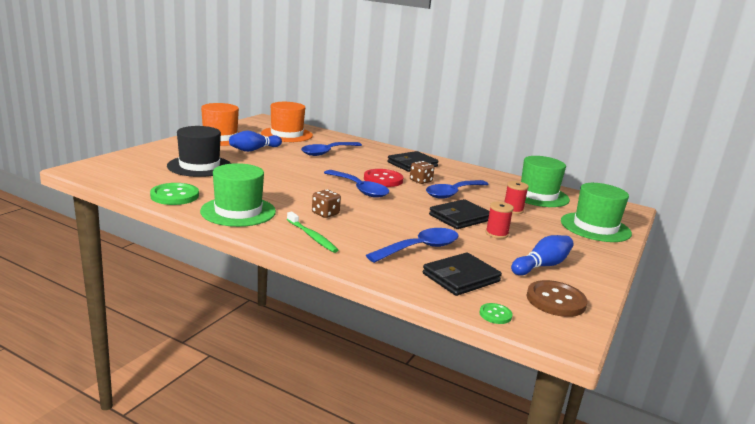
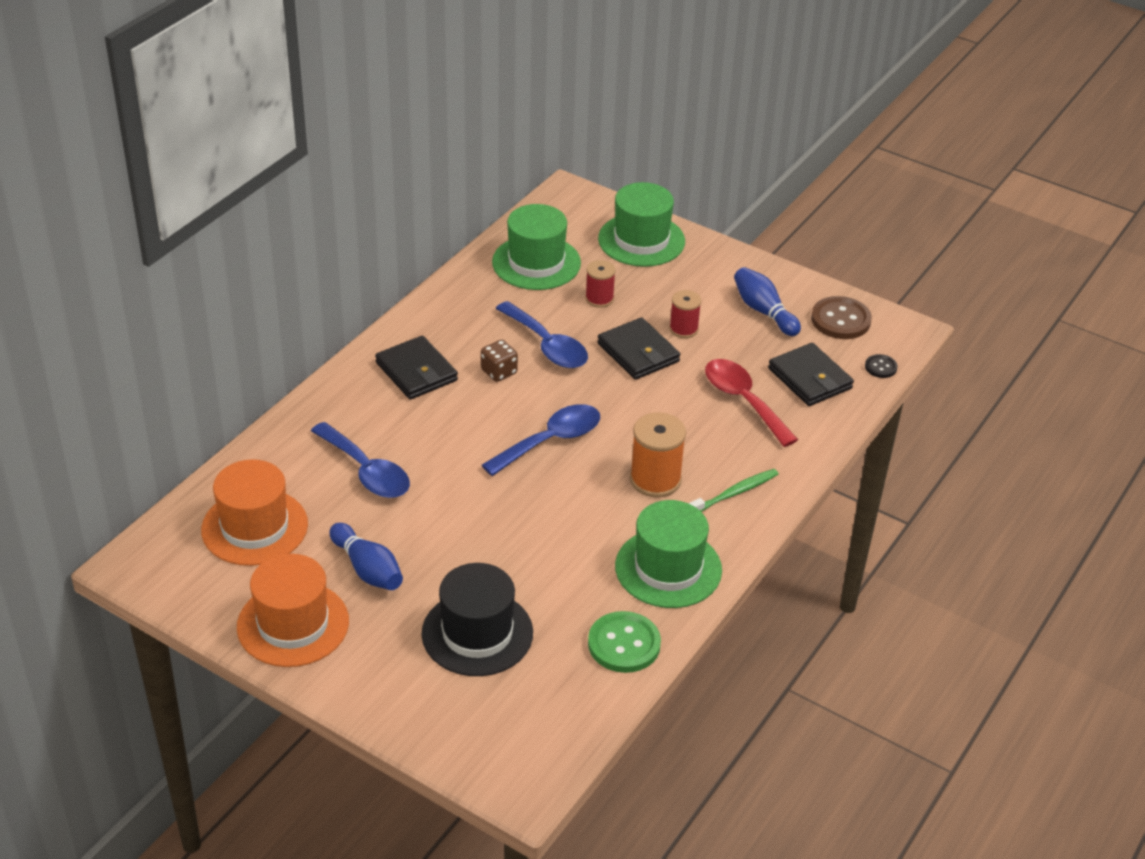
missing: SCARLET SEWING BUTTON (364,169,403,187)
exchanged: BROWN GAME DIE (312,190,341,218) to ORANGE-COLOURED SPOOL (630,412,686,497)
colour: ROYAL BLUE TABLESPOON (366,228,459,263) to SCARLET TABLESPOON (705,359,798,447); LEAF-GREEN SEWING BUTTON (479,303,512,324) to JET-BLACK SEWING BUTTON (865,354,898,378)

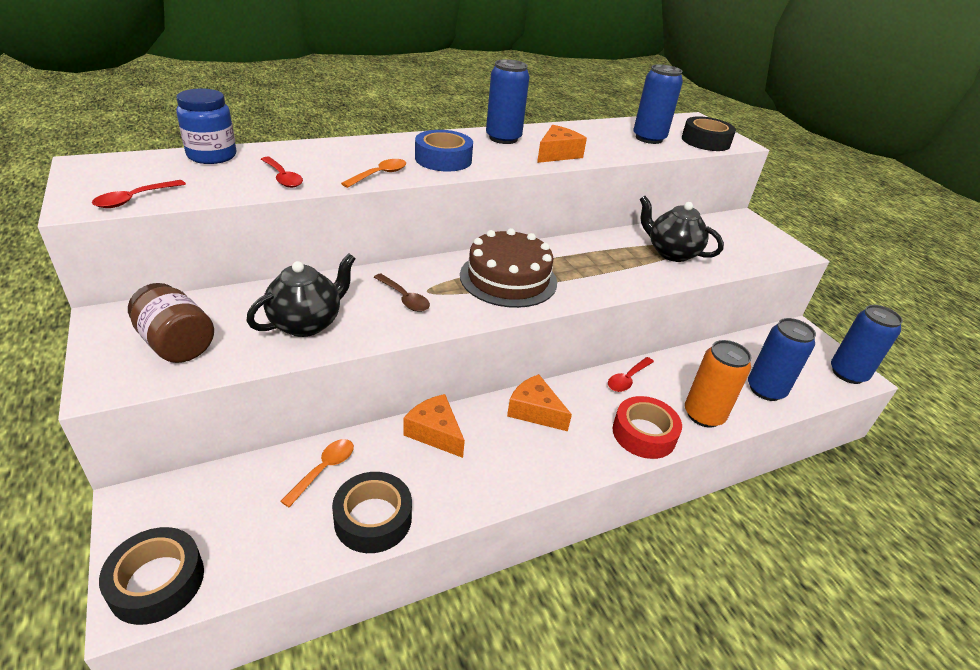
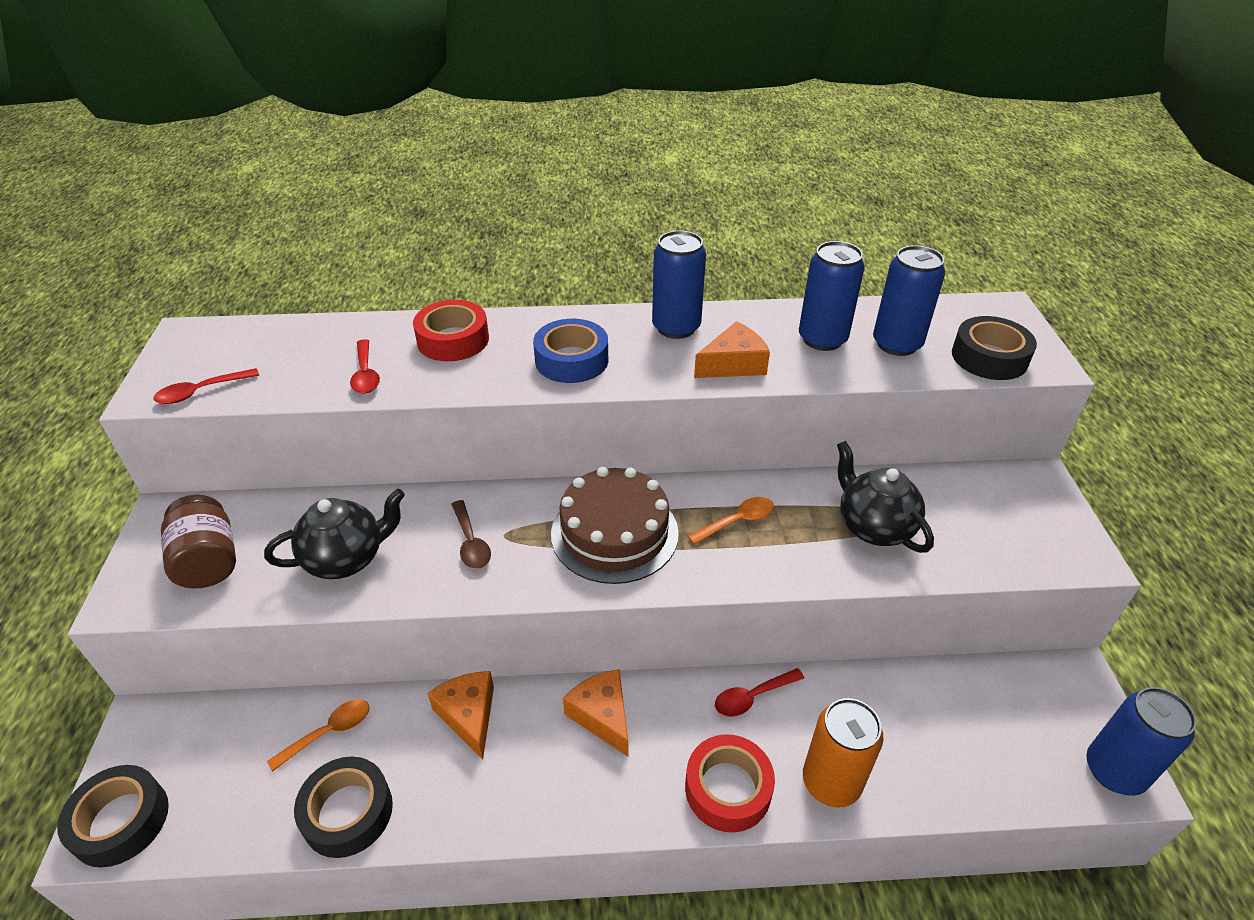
missing: ROYAL BLUE JAM JAR (176,89,237,164)
appeared: SCARLET STICKY TAPE (413,300,489,361)
relocated: ORANGE-COLOURED TABLESPOON (341,159,406,188) to (688,497,774,545); ROYAL BLUE TIN (748,318,816,401) to (799,241,865,351)

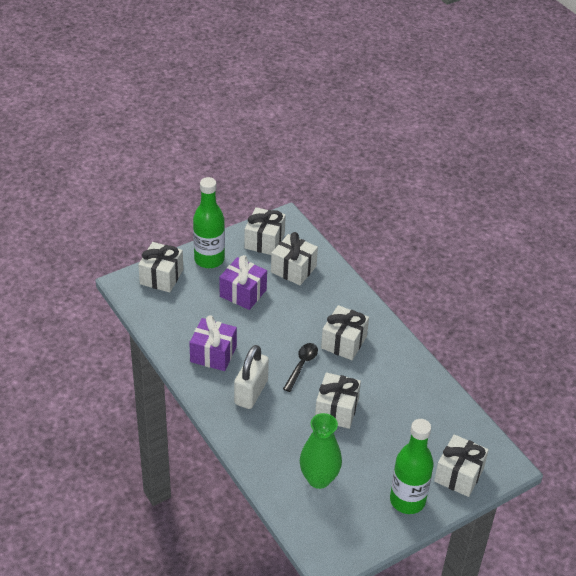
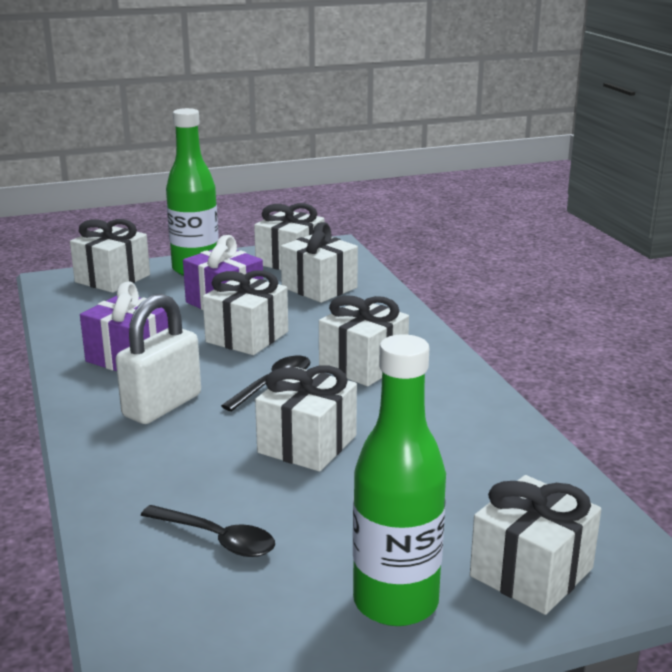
appeared: PURE WHITE PRESENT (203,270,288,355)
exchanged: LEAF-GREEN TALL VASE (300,413,342,489) to JET-BLACK TABLESPOON (141,505,275,557)

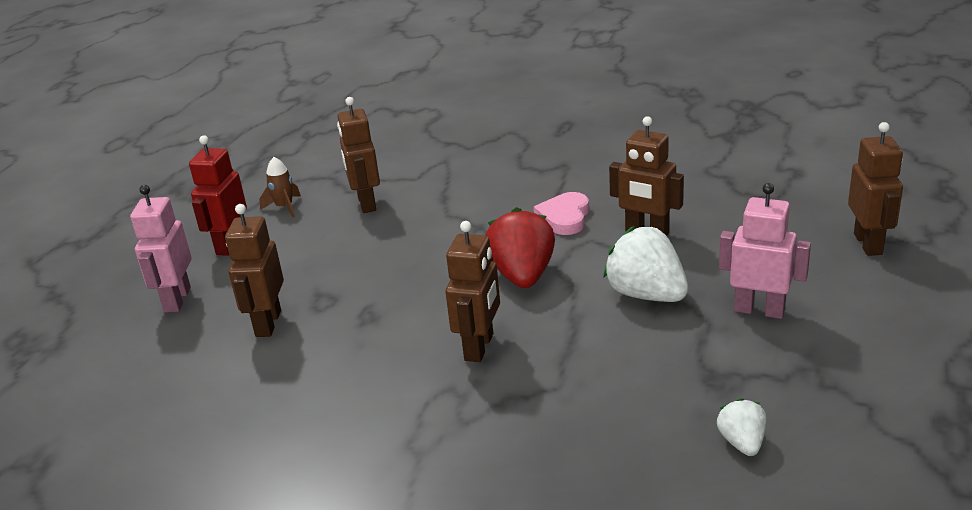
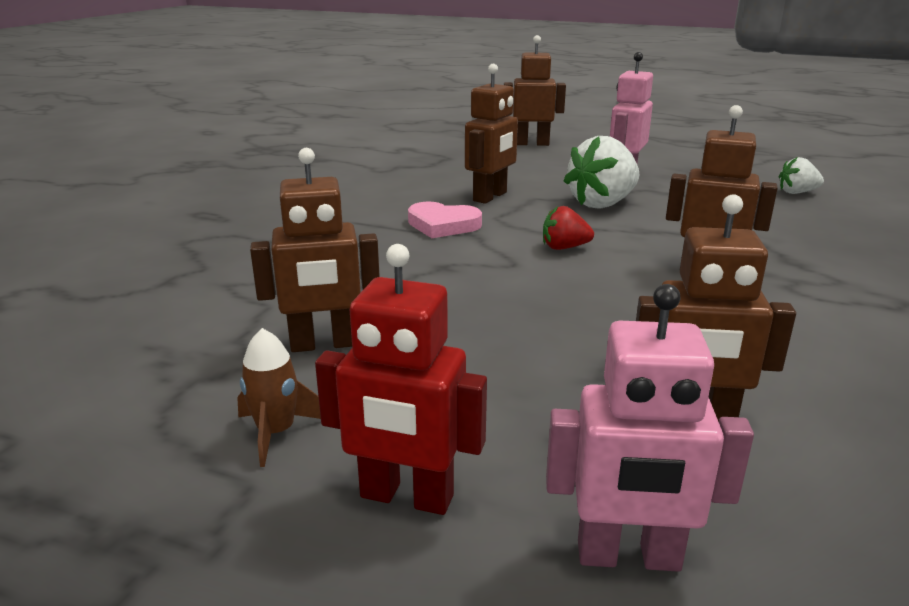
size: SCARLET TOY STRAWBERRY (485,207,555,288) = (543,206,594,250) x0.54

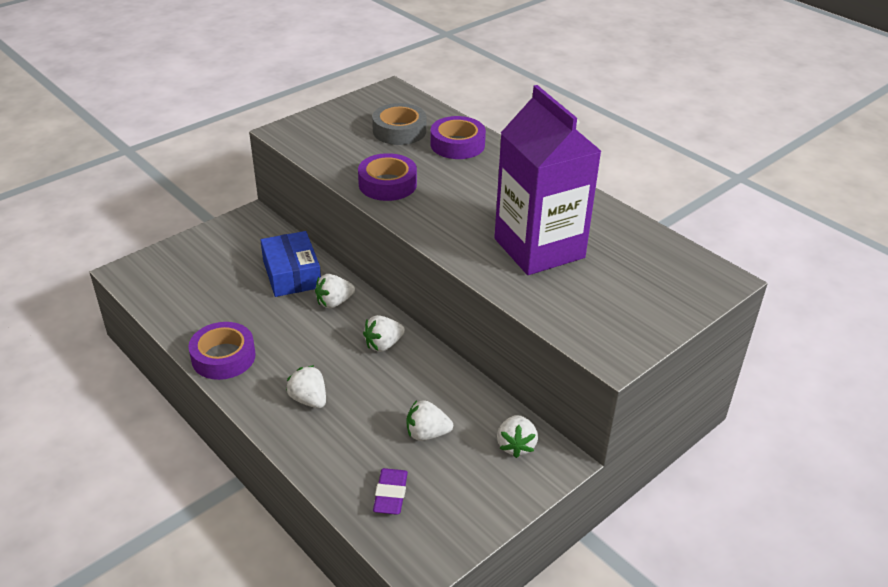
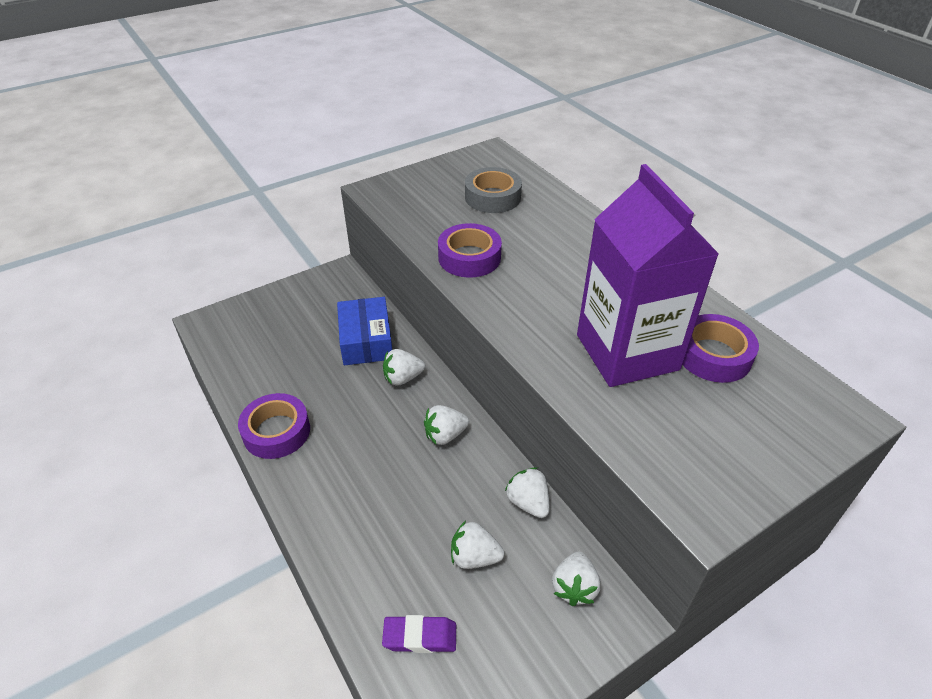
relocated: PURE WHITE TOY STRAWBERRY (286,365,326,408) to (505,467,550,518); VIOLET STICKY TAPE (430,116,486,159) to (682,314,759,383)
spun: VIOLET ERASER (373,468,408,515) = (382,615,456,653) 75 degrees clockwise

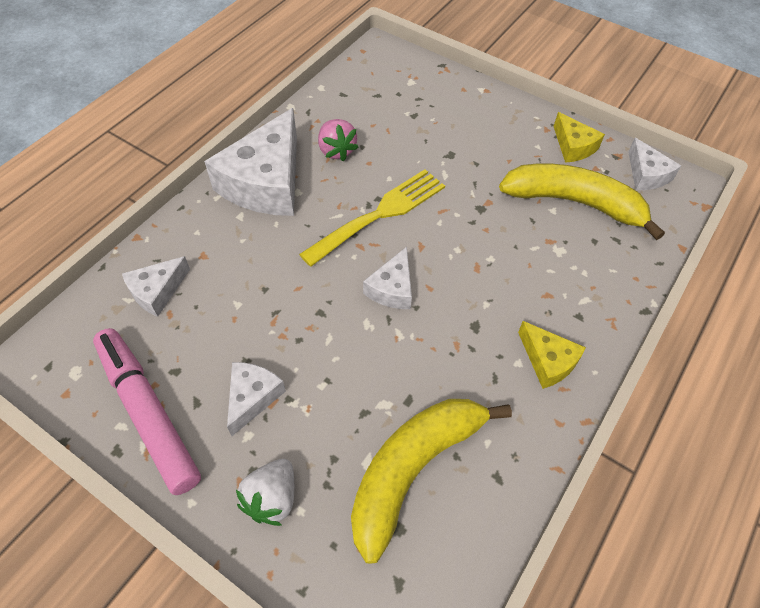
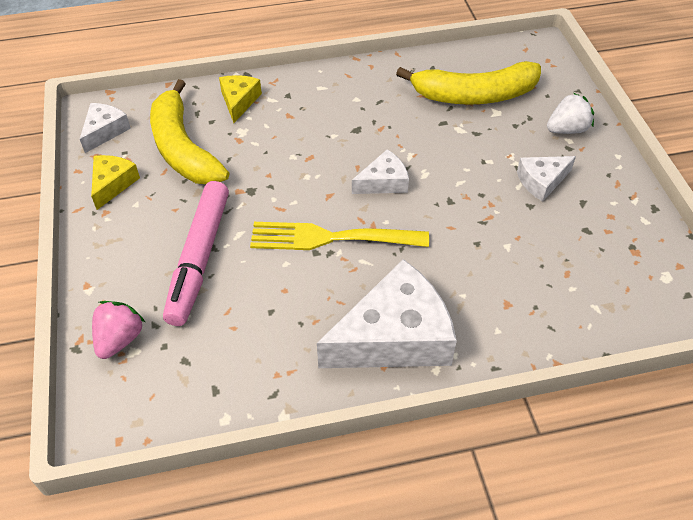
missing: PURE WHITE PIECE OF CHEESE (122,256,190,317)
relocated: ROSE-PINK MARKER PEN (93,328,201,495) to (163,181,229,326); ROSE-PINK TOY STRAWBERRY (318,119,359,161) to (92,301,146,359); YELLOW PIECE OF CHEESE (518,321,586,389) to (219,75,262,123)

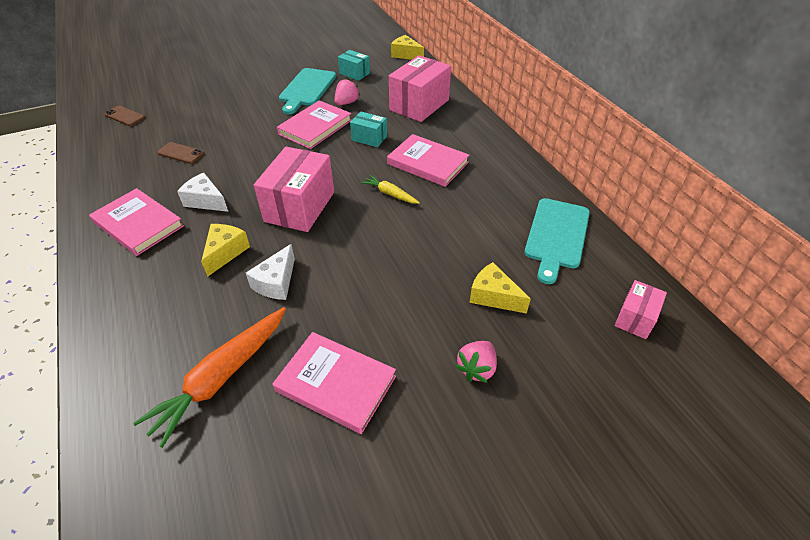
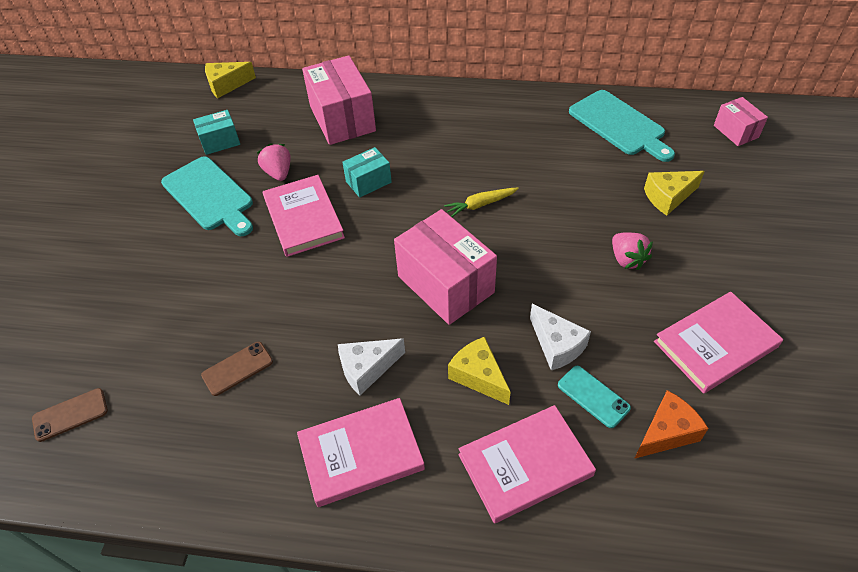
appeared: TURQUOISE PHONE (558,366,631,428)
relocated: ROSE-PINK HARDBACK (387,134,469,187) to (458,405,596,523); ROSE-PINK TOY STRAWBERRY (455,341,497,383) to (612,232,653,270)
exchanged: ORANGE-COLOURED ROOT VEGETABLE (133,307,286,448) to ORANGE-COLOURED PIECE OF CHEESE (634,390,709,459)

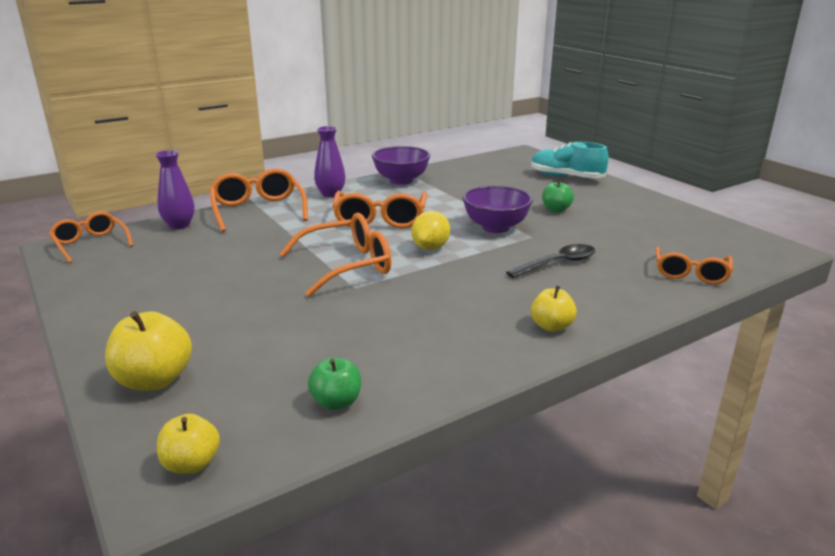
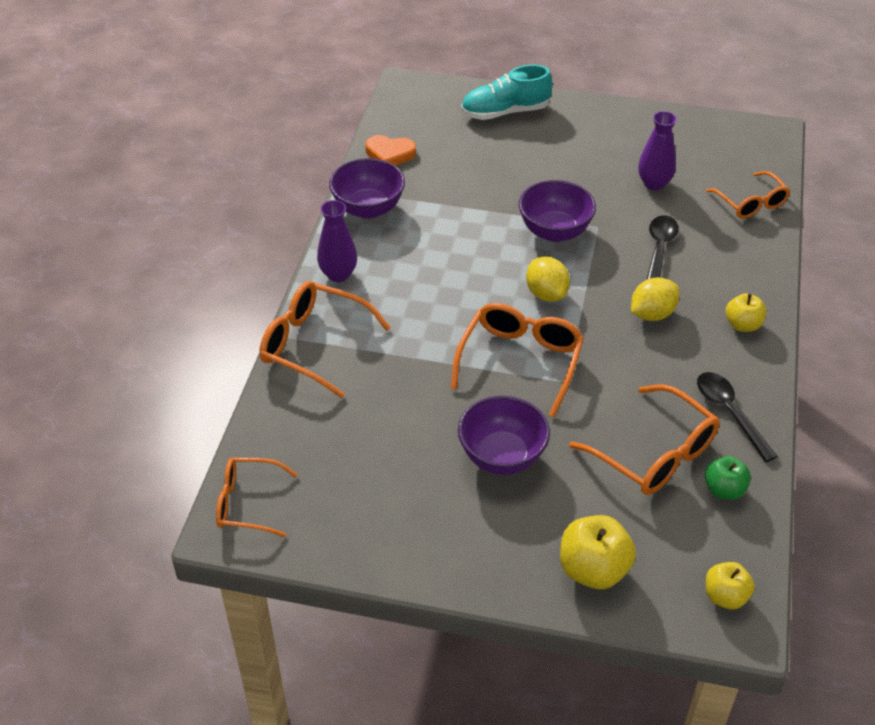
missing: LEAF-GREEN APPLE FRUIT (542,179,574,212)
appeared: ORANGE-COLOURED LOVE HEART (365,135,416,166); VIOLET BOWL (458,396,550,475); YELLOW CITRUS FRUIT (631,277,679,321); JET-BLACK TABLESPOON (697,372,778,462)
relocated: VIOLET TALL VASE (155,150,195,229) to (638,111,677,190); ORANGE-COLOURED EYEGLASSES (332,191,427,229) to (569,384,720,495)

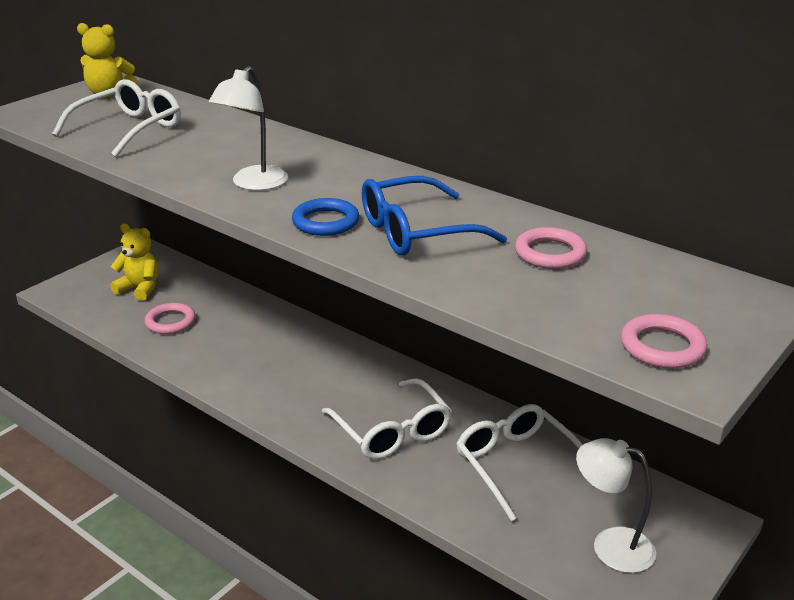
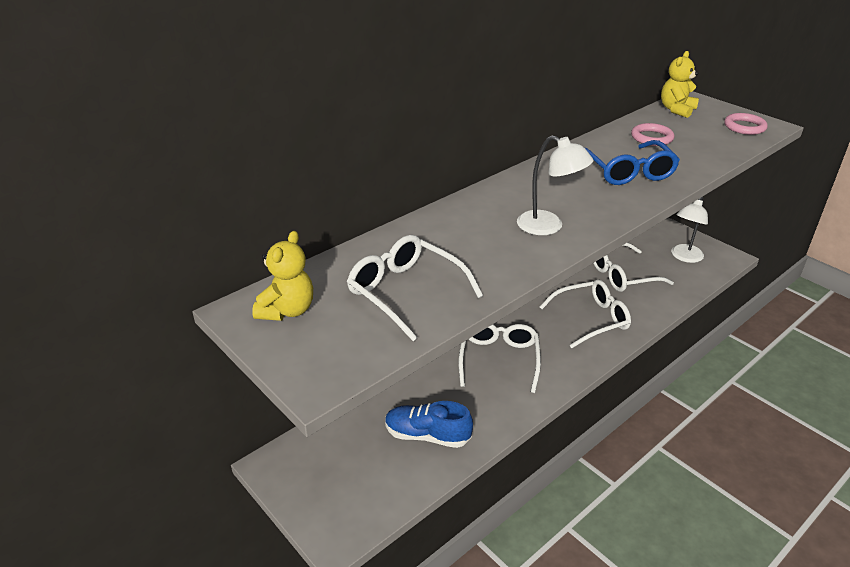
missing: ROYAL BLUE TORUS (292,198,359,236)
appeared: PURE WHITE EYEGLASSES (459,324,541,393)
relocated: YELLOW TEDDY BEAR (110,223,159,301) to (661,51,699,118)
exchanged: ROSE-PINK TORUS (145,303,196,334) to ROYAL BLUE SNEAKER (385,401,473,448)

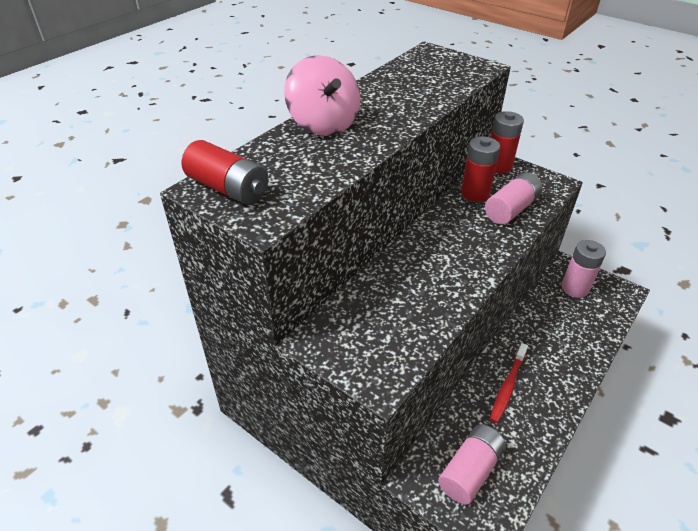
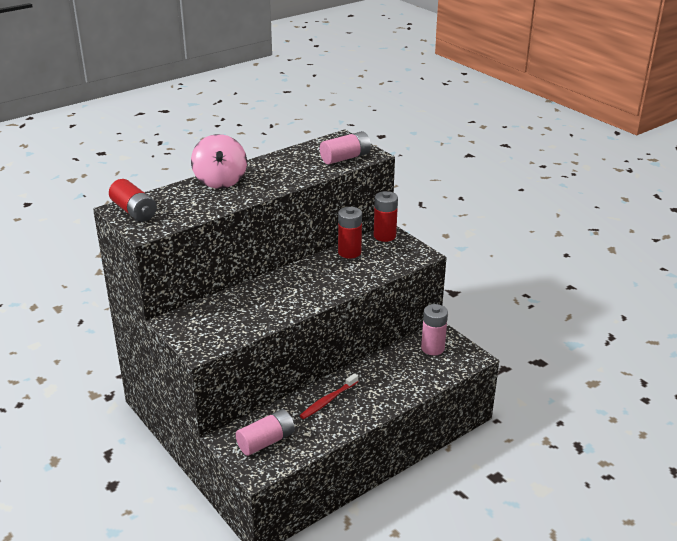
relocated: ROSE-PINK AA BATTERY (485,172,542,224) to (320,131,371,164)

